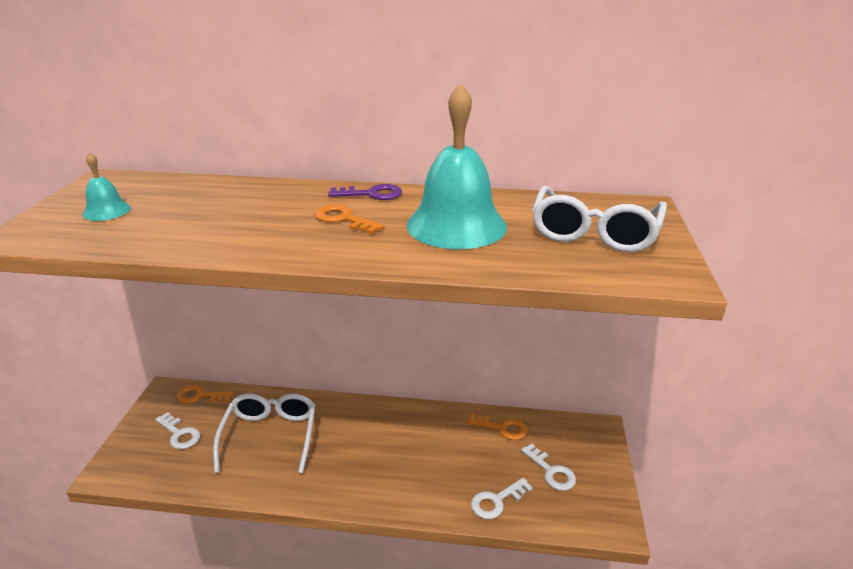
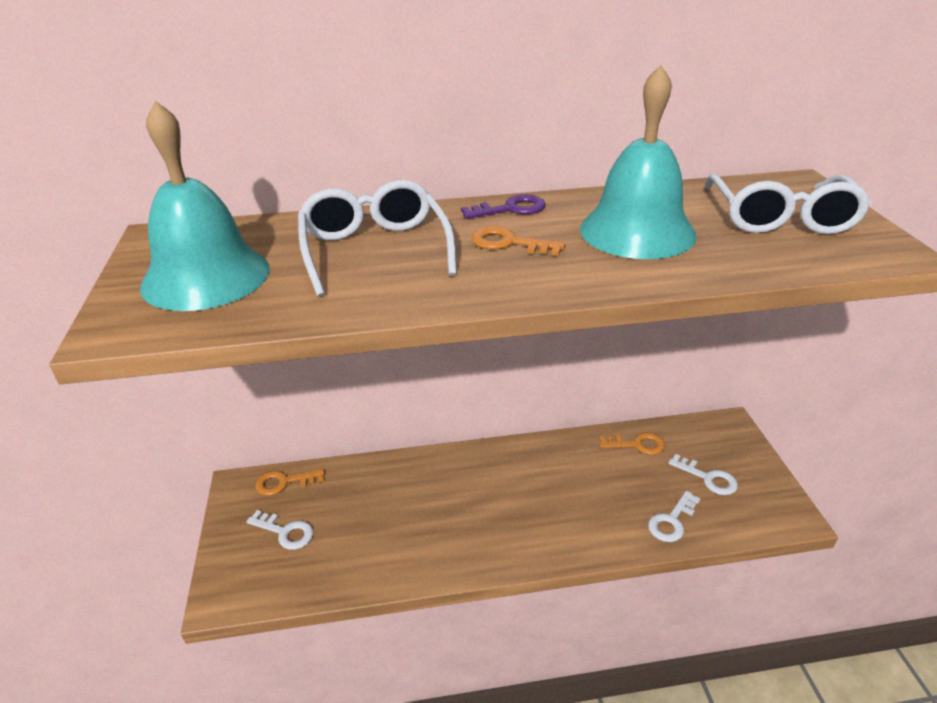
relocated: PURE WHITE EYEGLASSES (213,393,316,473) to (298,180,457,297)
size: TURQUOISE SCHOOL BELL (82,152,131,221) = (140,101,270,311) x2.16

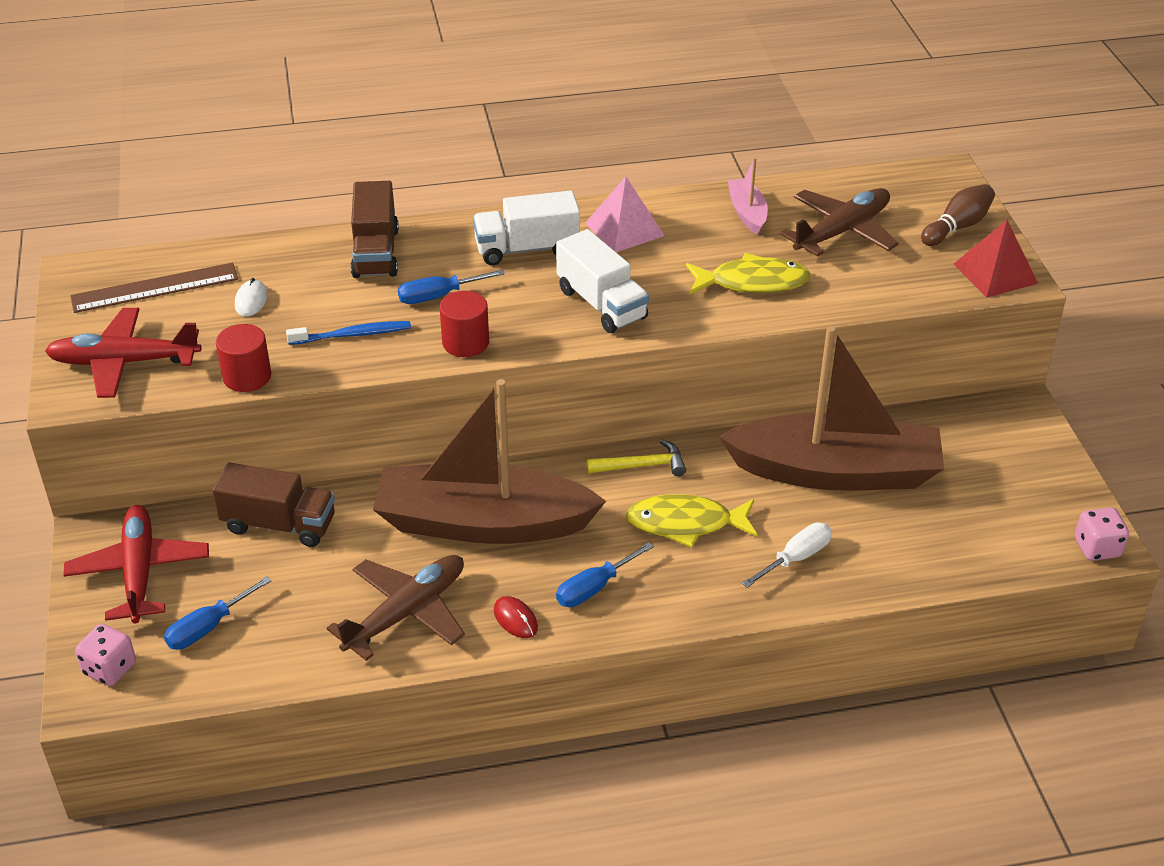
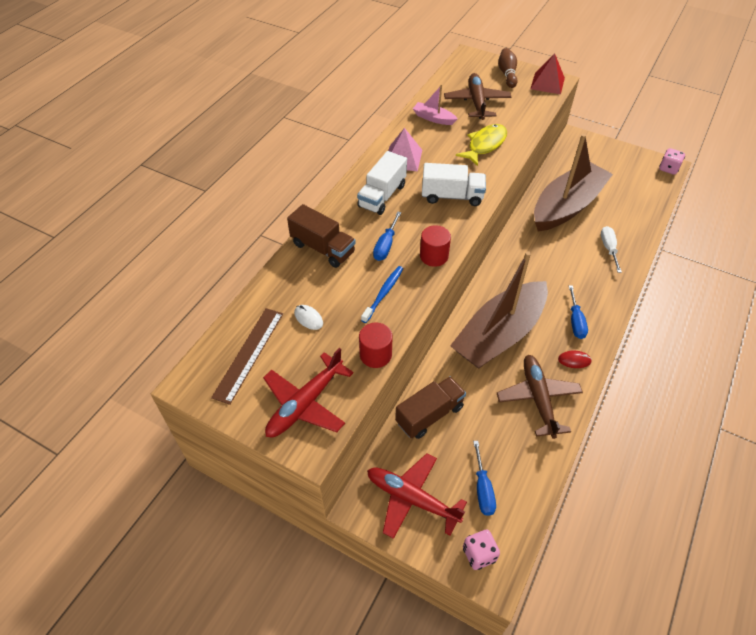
missing: YELLOW CARPENTER'S HAMMER (587,439,686,476); YELLOW TOY FISH (626,494,758,547)

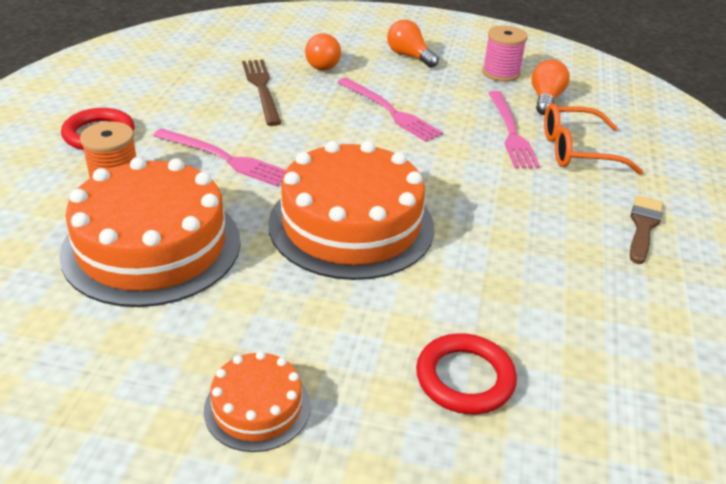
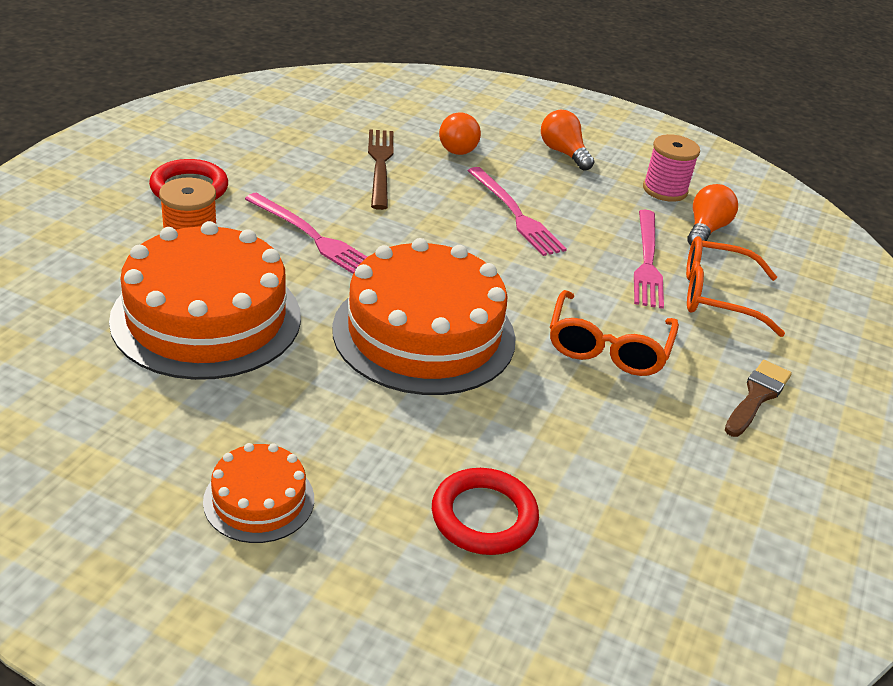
appeared: ORANGE-COLOURED EYEGLASSES (550,290,679,376)

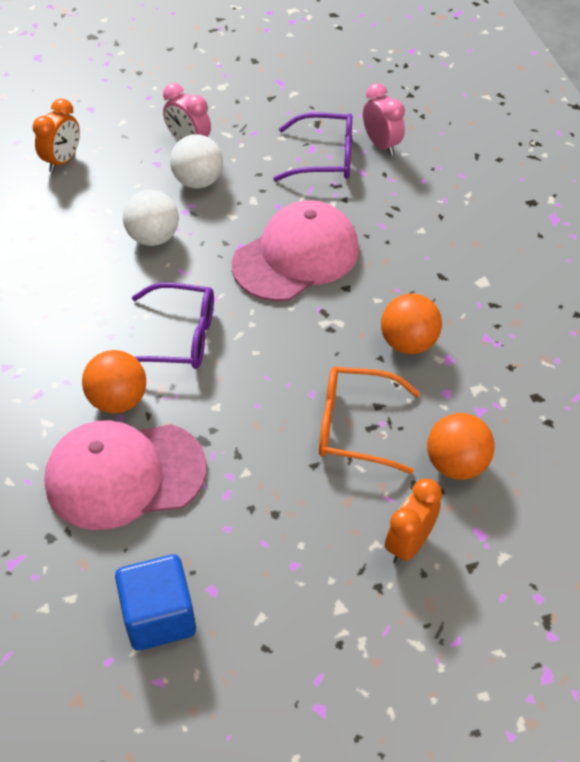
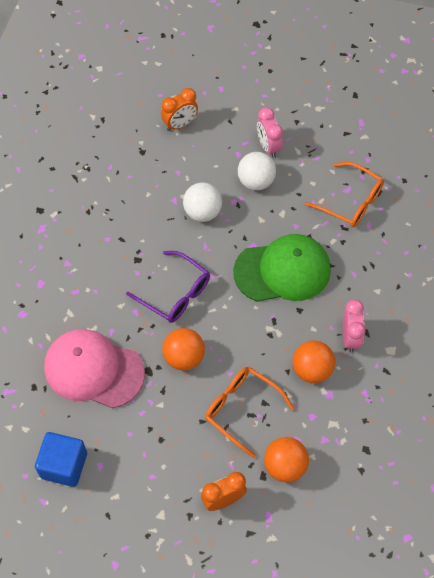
relocated: ORANGE-COLOURED PLAY BALL (82,350,146,414) to (162,328,205,370); ROSE-PINK CLOCK (363,83,405,156) to (343,299,366,352)
colour: ROSE-PINK CAP (232,200,359,302) to LEAF-GREEN CAP (233,234,331,302); VIOLET EYEGLASSES (273,112,352,181) to ORANGE-COLOURED EYEGLASSES (305,162,384,227)

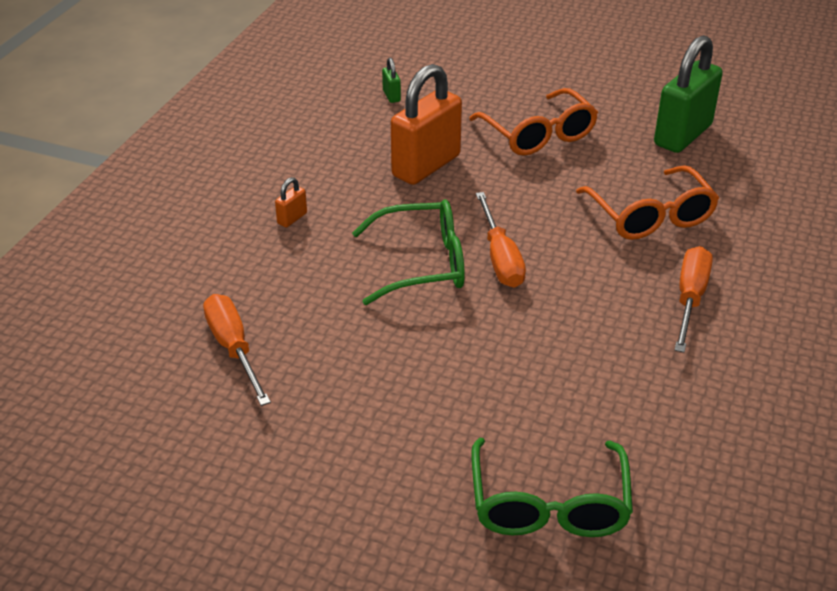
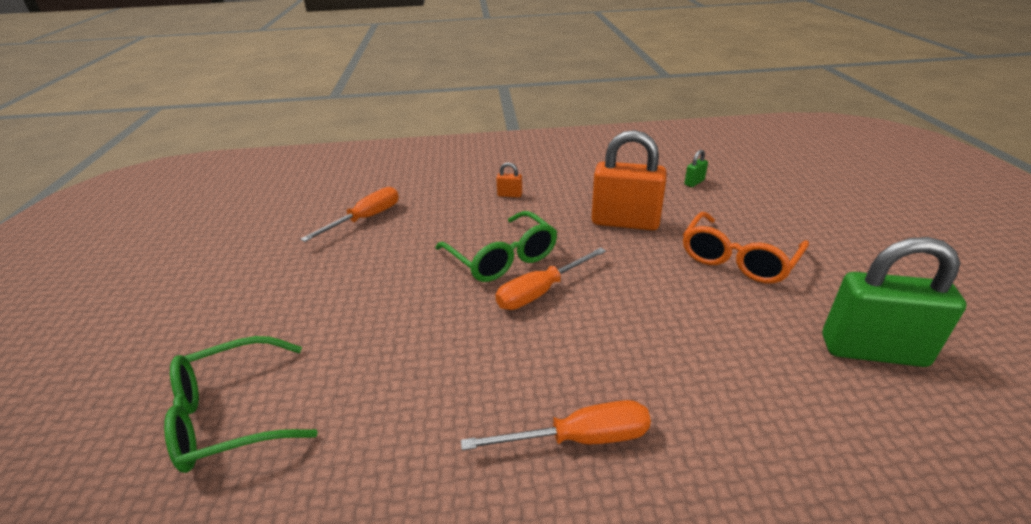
missing: ORANGE-COLOURED EYEGLASSES (576,165,719,240)

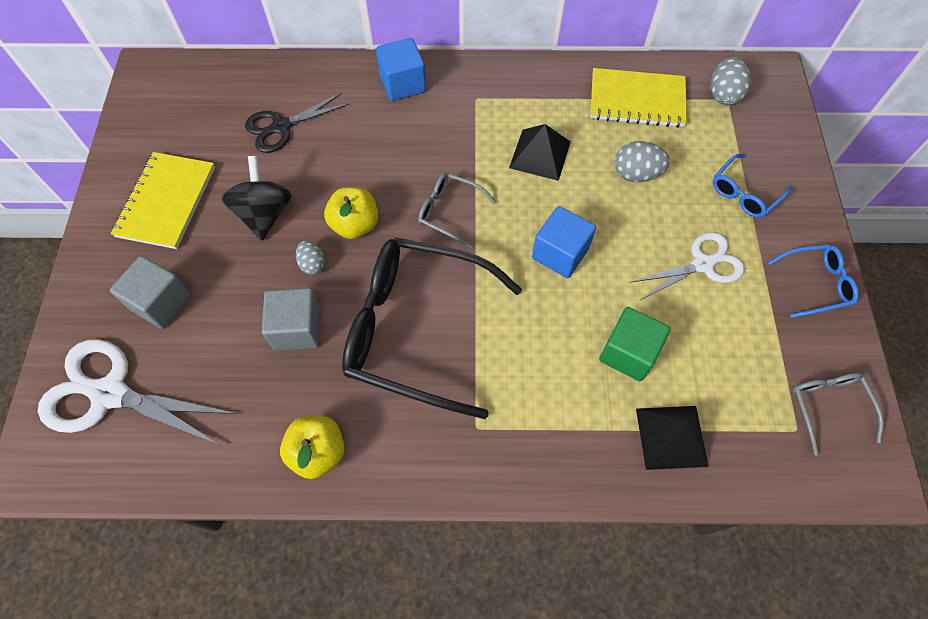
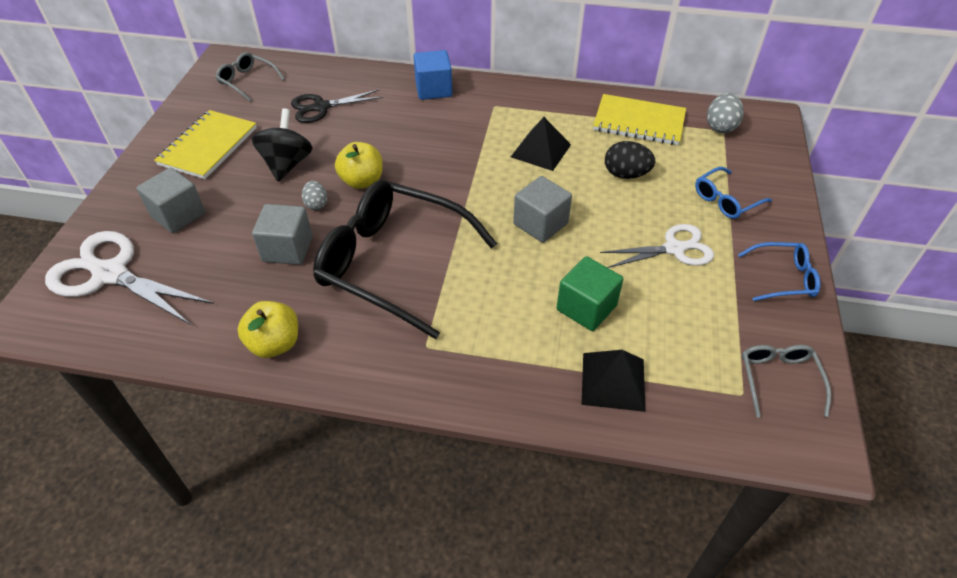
relocated: GREY EYEGLASSES (418,173,496,248) to (215,52,285,101)
colour: ROYAL BLUE CUBE (532,206,596,278) to GREY CUBE (513,176,572,243); GREY TOY EGG (614,141,670,182) to JET-BLACK TOY EGG (605,141,655,179)

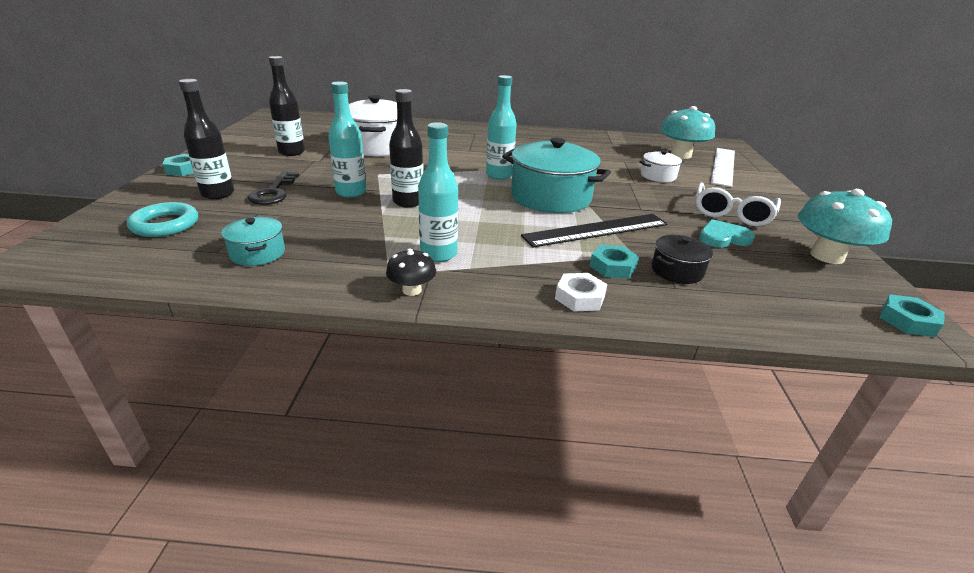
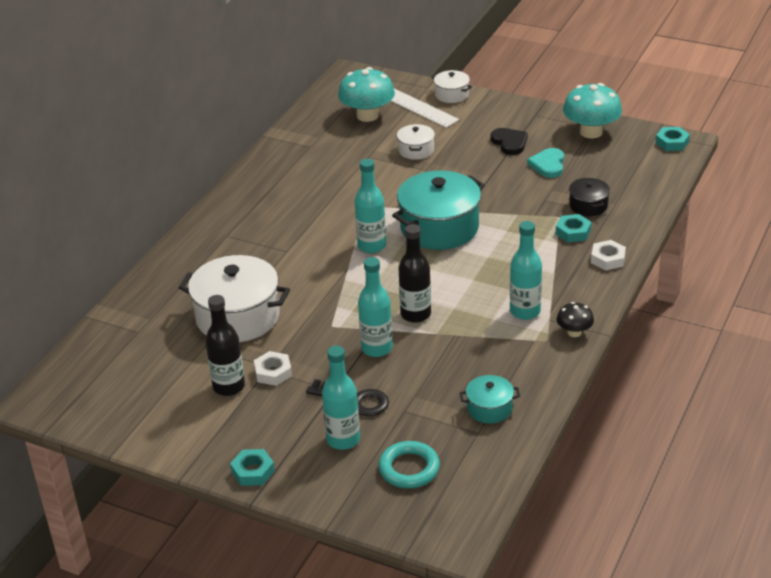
missing: JET-BLACK STRAIGHTEDGE (521,214,668,248)
appeared: PURE WHITE HEXAGON NUT (254,351,292,386); PURE WHITE STOCKPOT (432,70,472,103)
exchanged: PURE WHITE EYEGLASSES (696,182,781,226) to JET-BLACK LOVE HEART (491,128,528,155)
colour: JET-BLACK FLASK (179,79,234,199) to TURQUOISE FLASK (322,346,360,450)

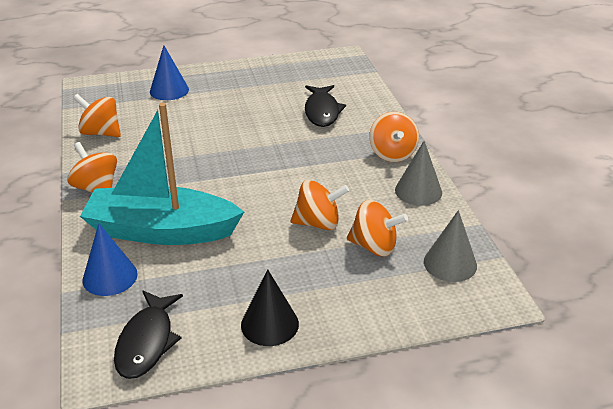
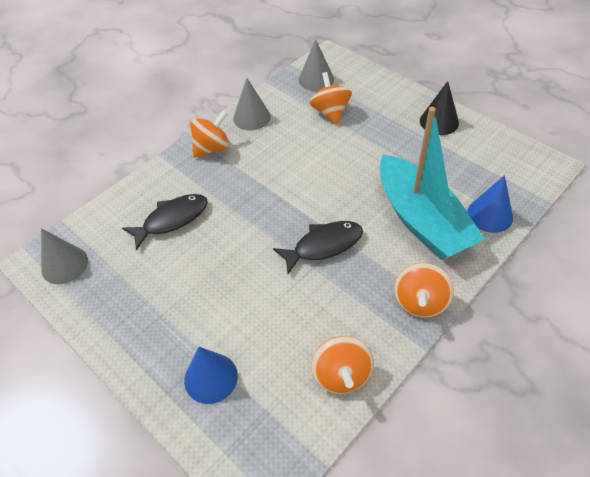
missing: ORANGE-COLOURED SPINNING TOP (290,180,349,230)
appeared: GREY CONE SHAPE (41,228,88,284)
relocated: JET-BLACK TOY FISH (114,291,183,379) to (273,221,363,274)

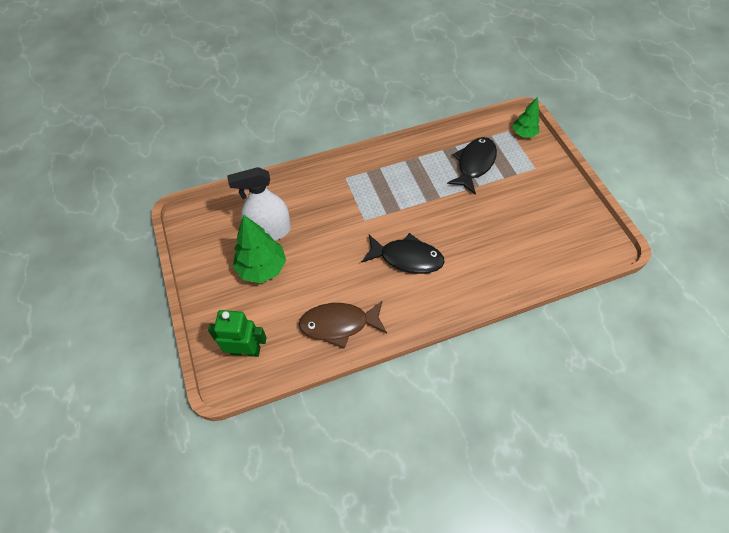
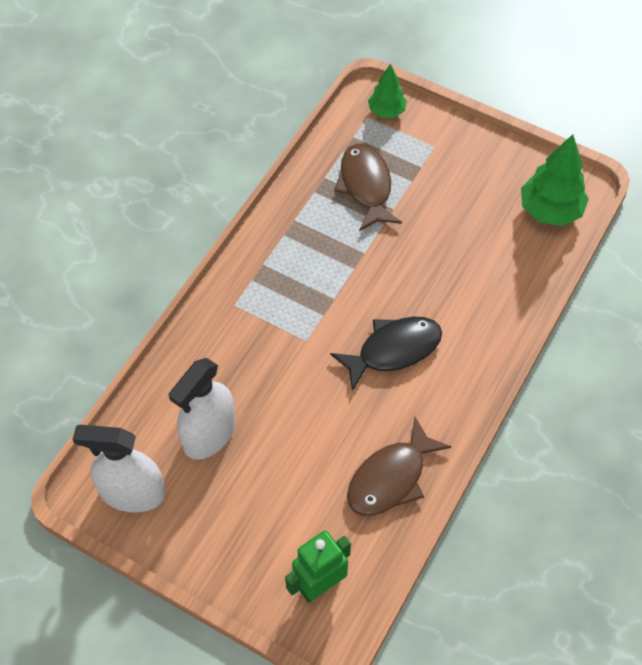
appeared: PURE WHITE SPRAY BOTTLE (73,425,165,513)
relocated: LEAF-GREEN TOY TREE (233,215,286,283) to (521,134,589,226)
colour: JET-BLACK TOY FISH (447,137,497,195) to BROWN TOY FISH (334,143,402,231)

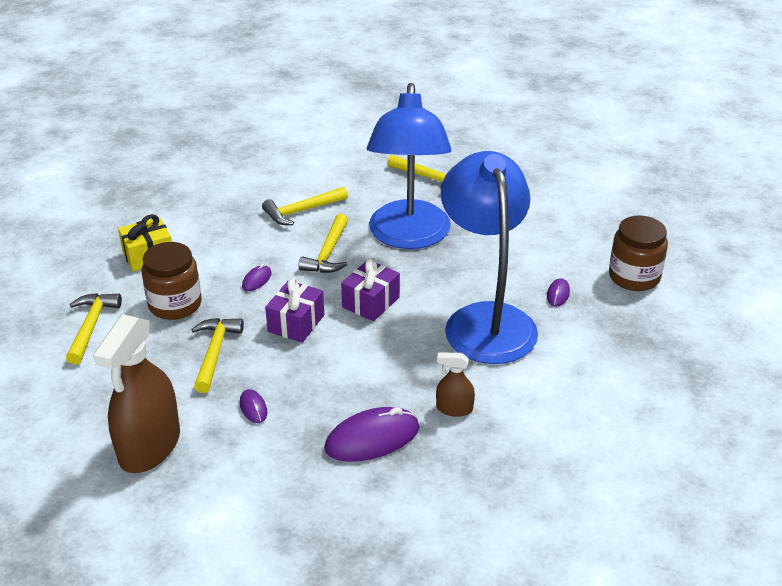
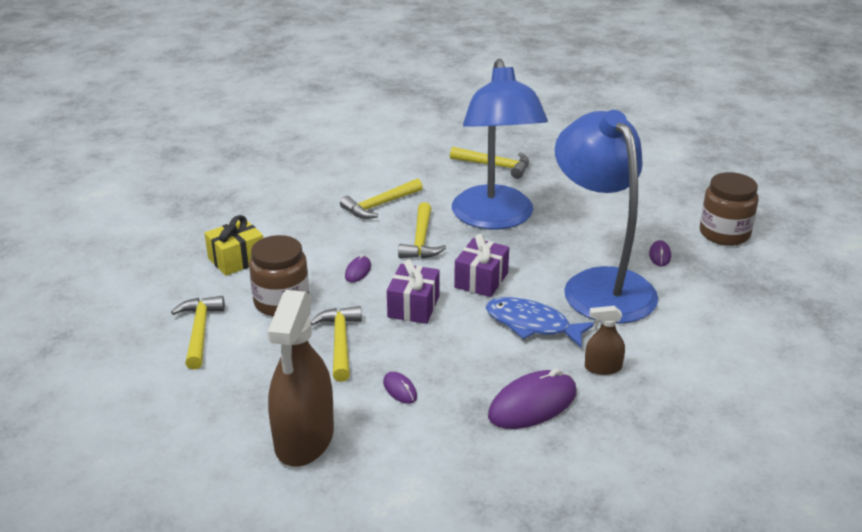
appeared: ROYAL BLUE TOY FISH (486,297,594,347)

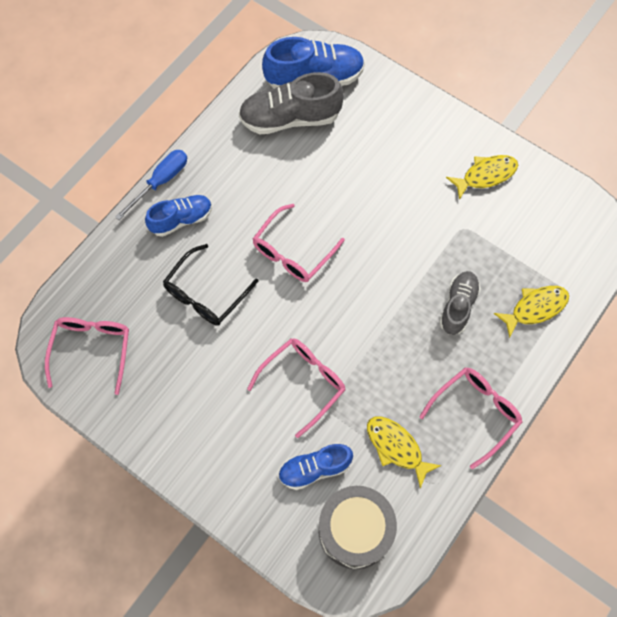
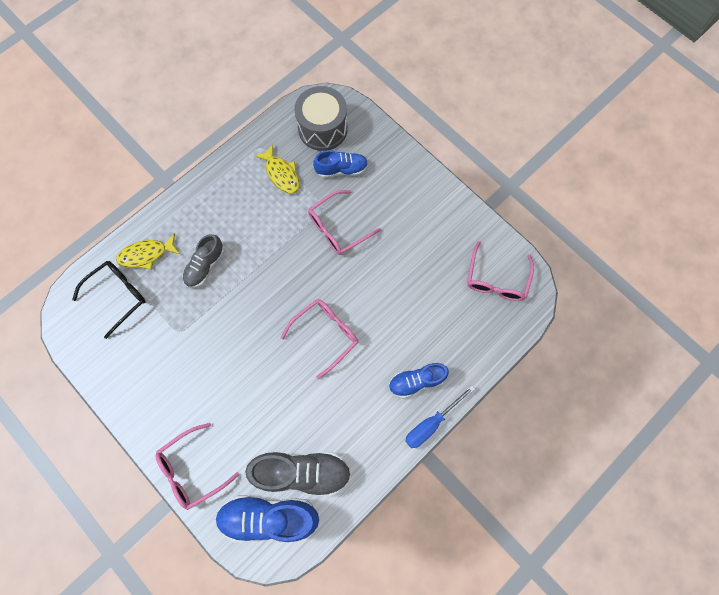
missing: YELLOW TOY FISH (446,155,518,200)
relocated: JET-BLACK EYEGLASSES (163,244,258,326) to (72,261,146,339); ROSE-PINK EYEGLASSES (419,367,523,469) to (155,423,239,510)

